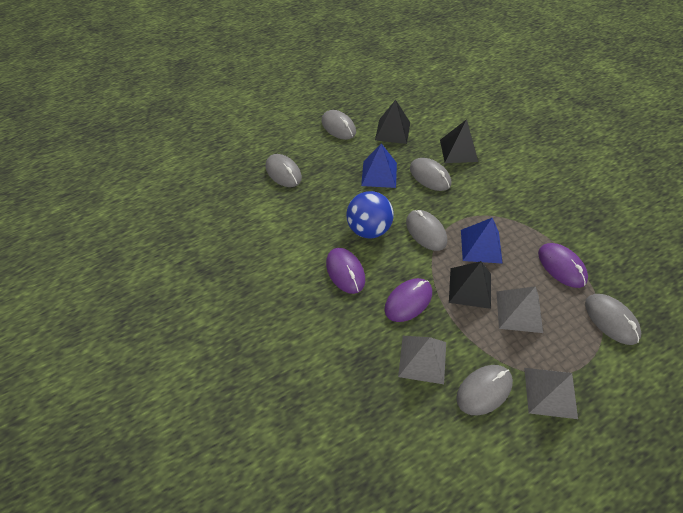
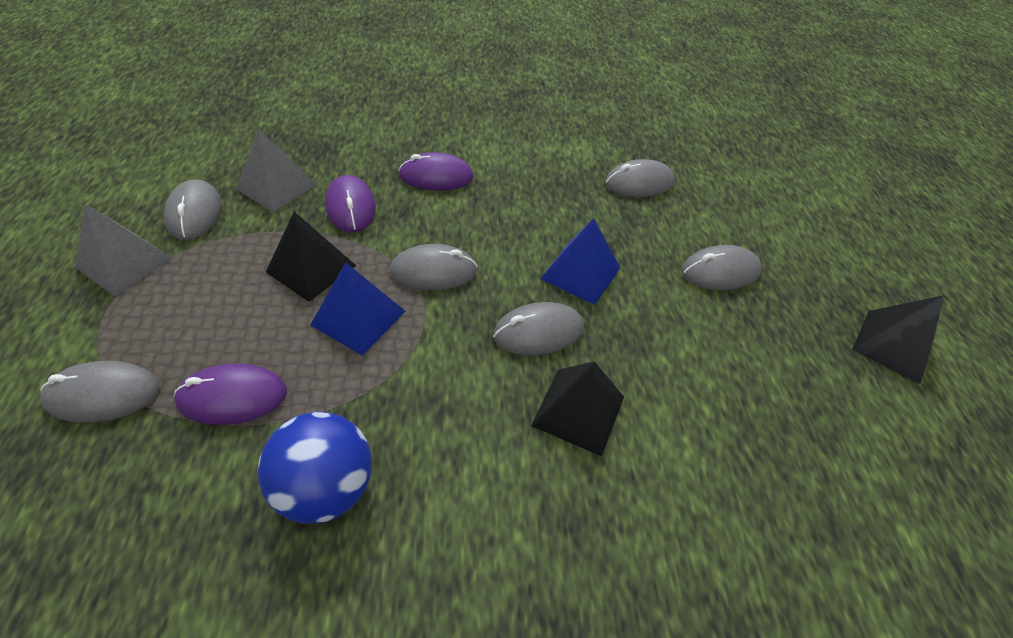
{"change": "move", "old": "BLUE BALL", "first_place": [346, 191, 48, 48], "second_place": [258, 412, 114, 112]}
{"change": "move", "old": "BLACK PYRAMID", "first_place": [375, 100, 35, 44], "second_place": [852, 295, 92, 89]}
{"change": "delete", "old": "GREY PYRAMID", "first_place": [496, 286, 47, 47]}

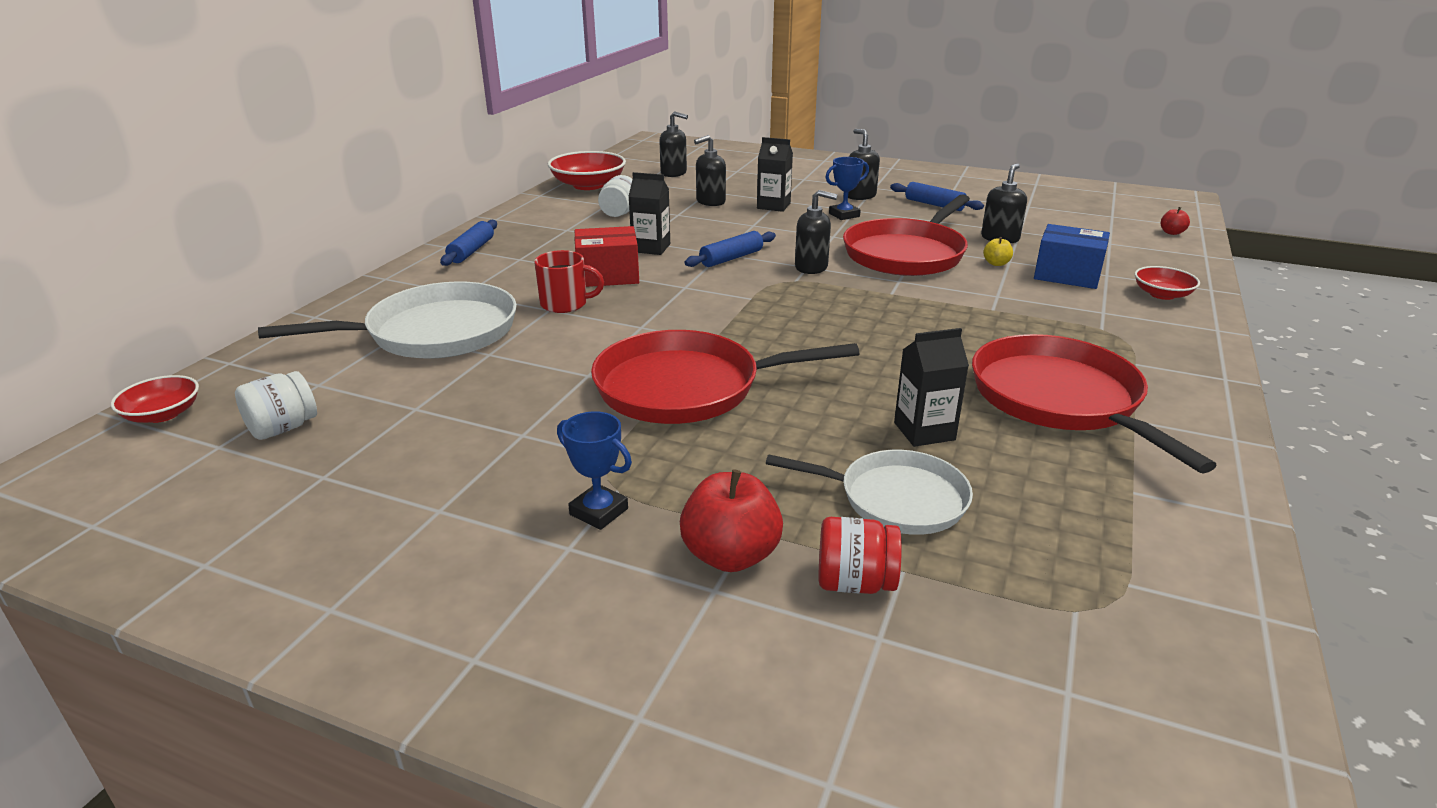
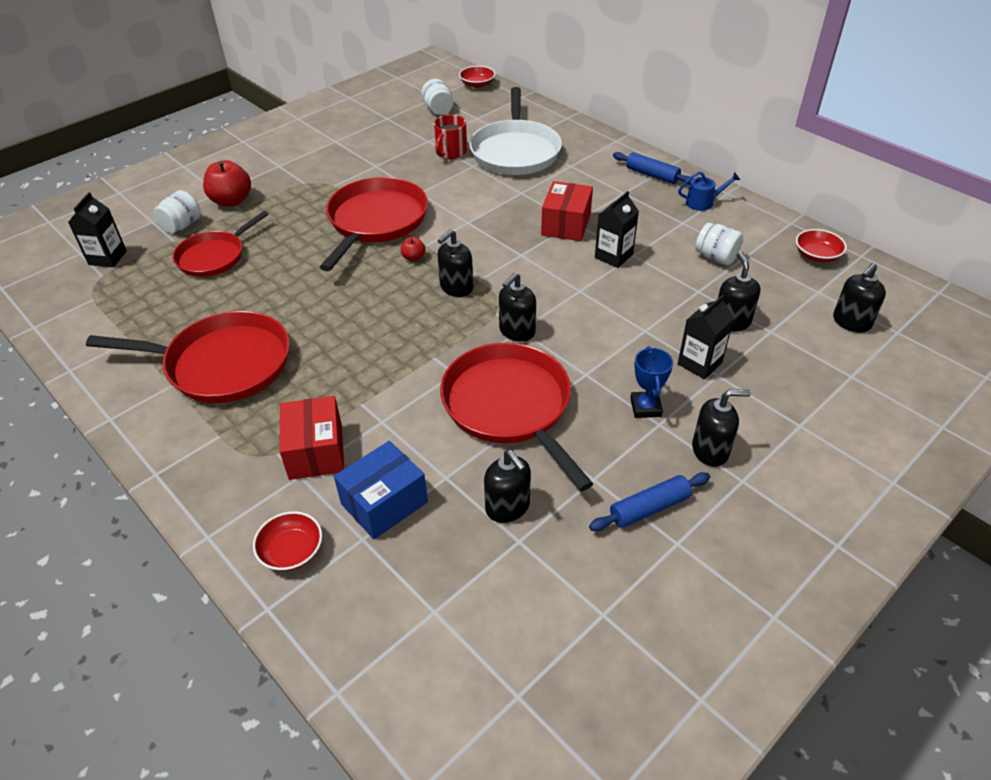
{"change": "move", "old": "BLACK CARTON", "first_place": [894, 328, 75, 119], "second_place": [68, 192, 59, 75]}
{"change": "recolor", "old": "RED JAR", "new": "WHITE JAR", "first_place": [818, 517, 84, 77], "second_place": [153, 190, 48, 43]}
{"change": "recolor", "old": "WHITE PAN", "new": "RED PAN", "first_place": [766, 450, 207, 85], "second_place": [173, 211, 96, 66]}
{"change": "insert", "new": "RED BOX", "second_place": [279, 396, 65, 84]}
{"change": "move", "old": "RED APPLE", "first_place": [1161, 207, 29, 28], "second_place": [401, 237, 24, 24]}
{"change": "move", "old": "RED MUG", "first_place": [534, 250, 70, 63], "second_place": [434, 115, 33, 44]}
{"change": "insert", "new": "BLACK SOAP DISPENSER", "second_place": [437, 230, 36, 67]}
{"change": "insert", "new": "BLUE WATERING CAN", "second_place": [678, 171, 62, 40]}
{"change": "resize", "old": "RED BOWL", "first_place": [548, 151, 78, 39], "second_place": [796, 229, 51, 33], "factor": 0.58}
{"change": "delete", "old": "BLUE TROPHY", "first_place": [557, 411, 75, 119]}
{"change": "delete", "old": "BLUE ROLLING PIN", "first_place": [685, 231, 91, 36]}
{"change": "delete", "old": "YELLOW APPLE", "first_place": [983, 237, 30, 29]}

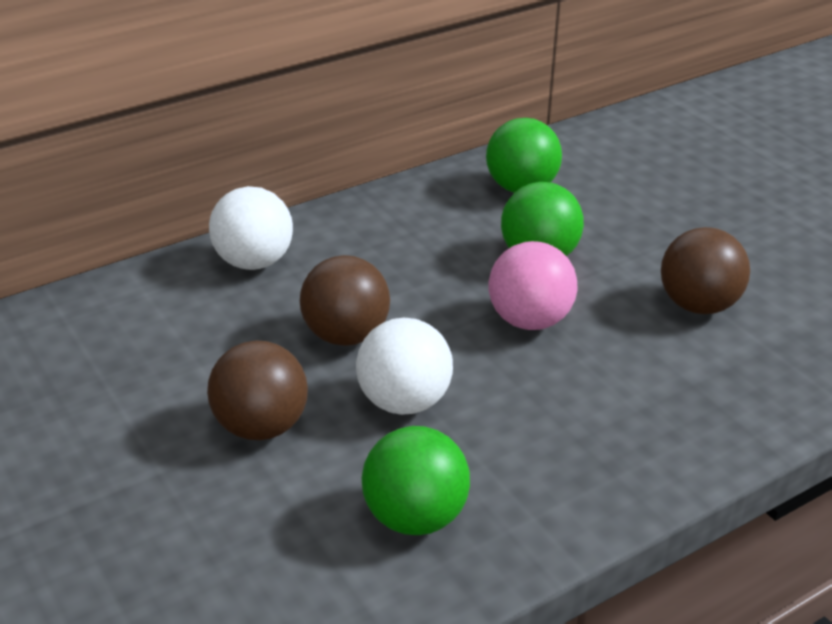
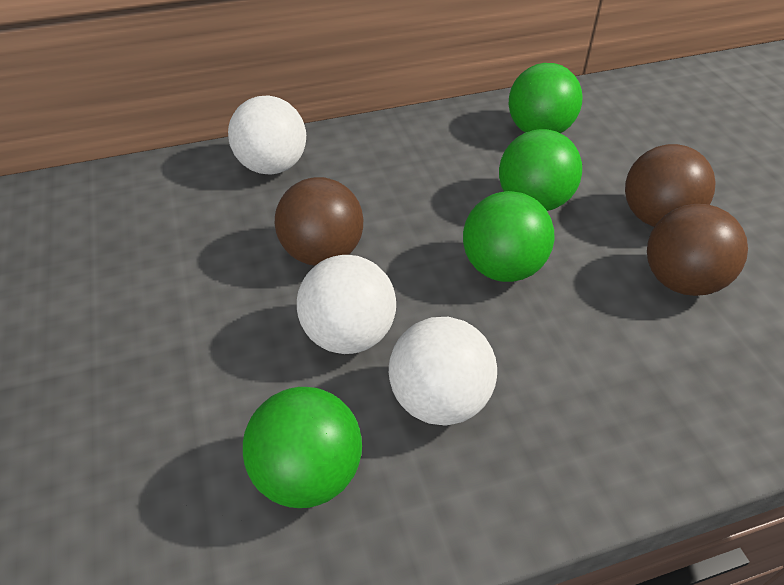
{"change": "insert", "new": "WHITE BALL", "second_place": [389, 317, 108, 109]}
{"change": "recolor", "old": "PINK BALL", "new": "GREEN BALL", "first_place": [489, 241, 88, 89], "second_place": [463, 191, 92, 91]}
{"change": "move", "old": "BROWN BALL", "first_place": [207, 341, 101, 99], "second_place": [625, 144, 91, 83]}

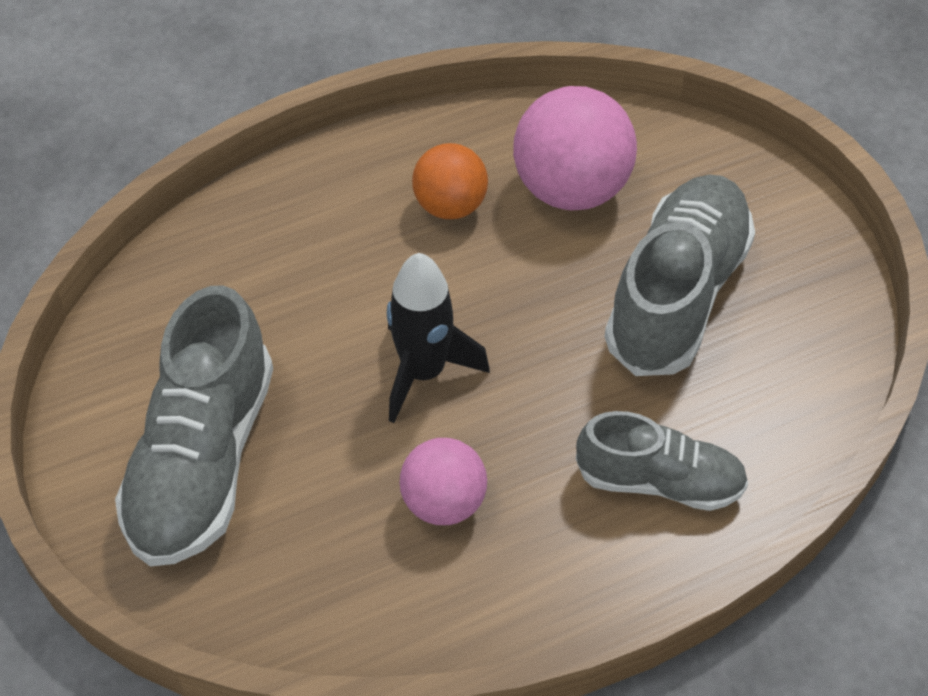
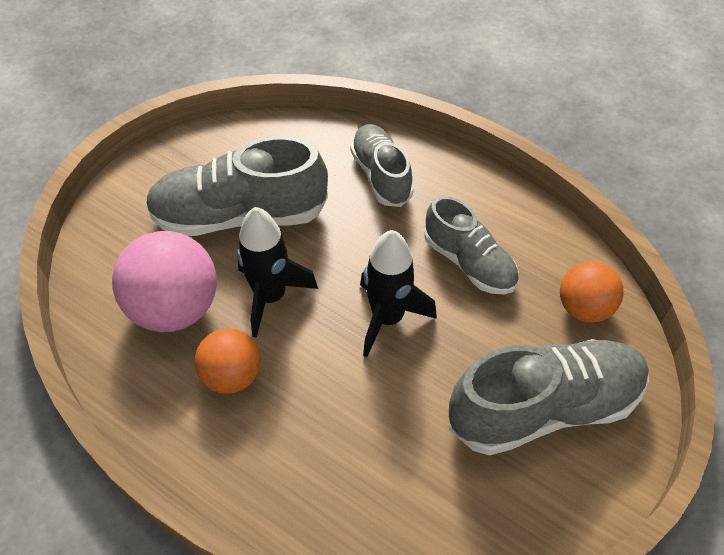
{"change": "insert", "new": "BLACK ROCKET", "second_place": [237, 207, 81, 131]}
{"change": "replace", "old": "PINK BALL", "new": "GREY SHOE", "first_place": [400, 438, 87, 87], "second_place": [424, 196, 94, 99]}
{"change": "insert", "new": "ORANGE BALL", "second_place": [560, 261, 63, 62]}

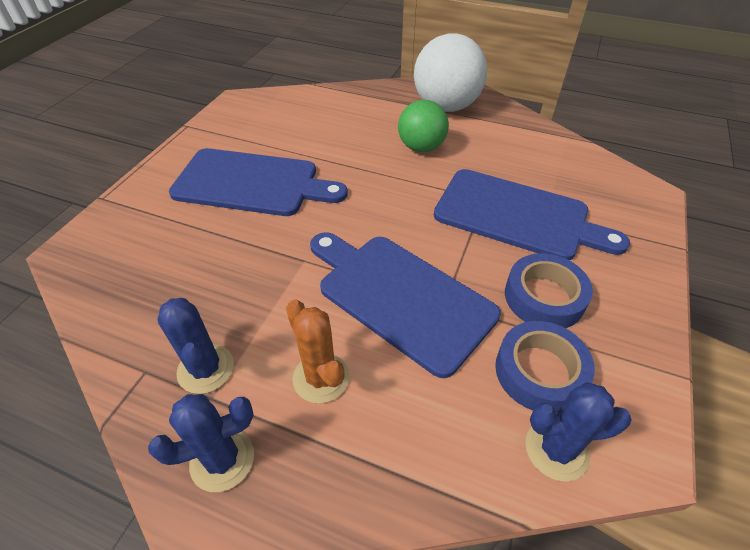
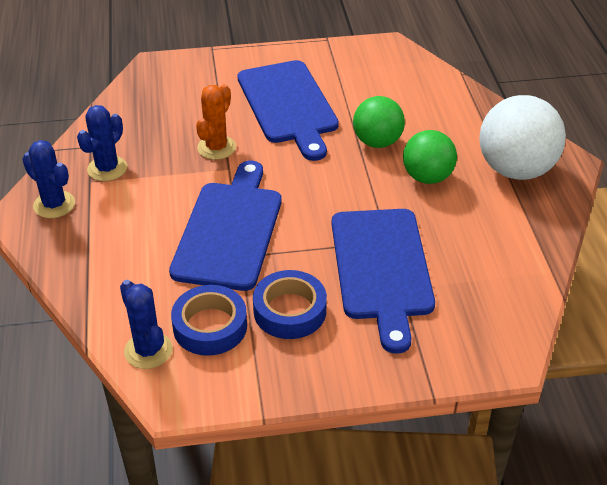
{"change": "move", "old": "ORANGE CACTUS", "first_place": [286, 300, 63, 103], "second_place": [196, 84, 40, 76]}
{"change": "insert", "new": "GREEN BALL", "second_place": [353, 96, 52, 52]}

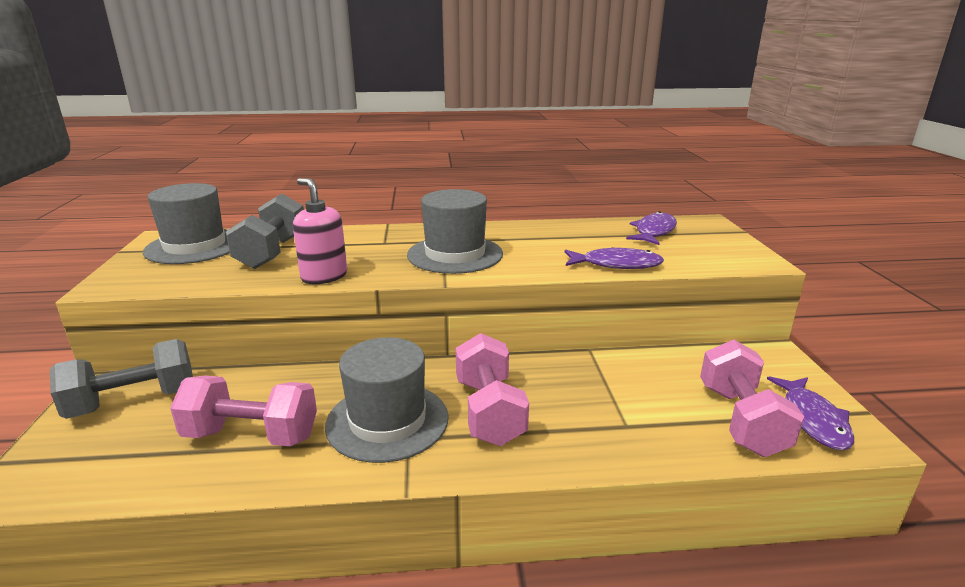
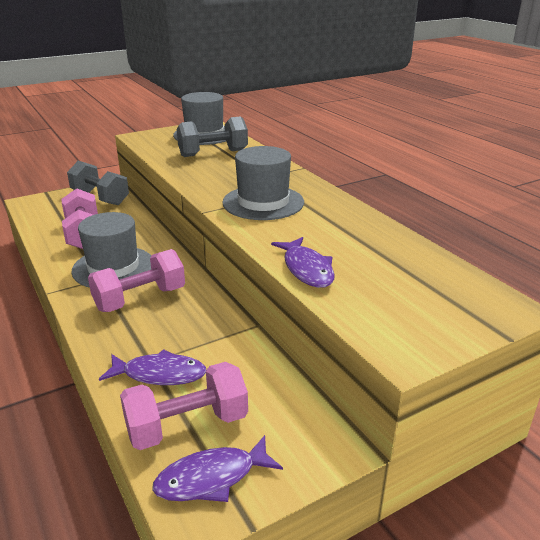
{"change": "move", "old": "PURPLE FISH", "first_place": [626, 211, 51, 34], "second_place": [99, 349, 107, 36]}
{"change": "delete", "old": "PINK SOAP DISPENSER", "first_place": [293, 178, 54, 106]}

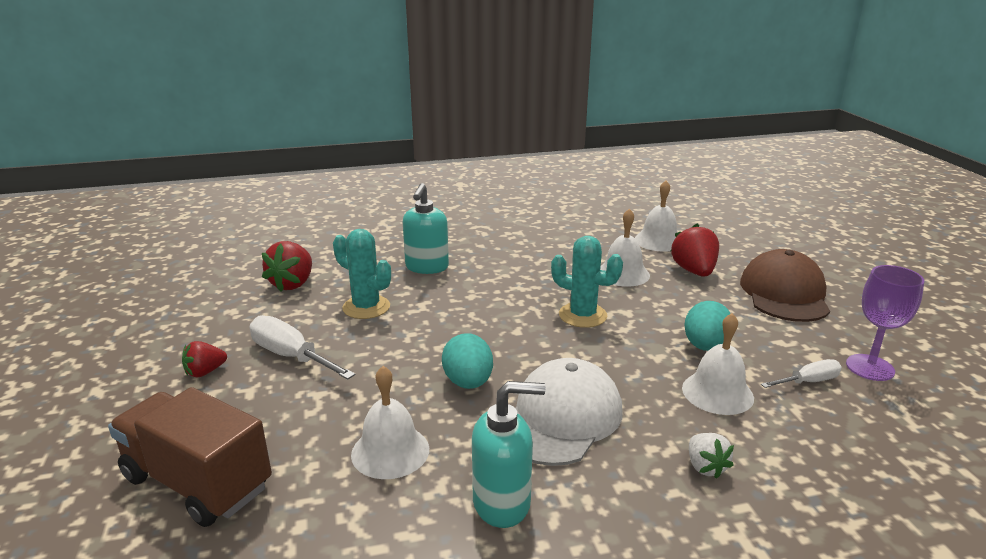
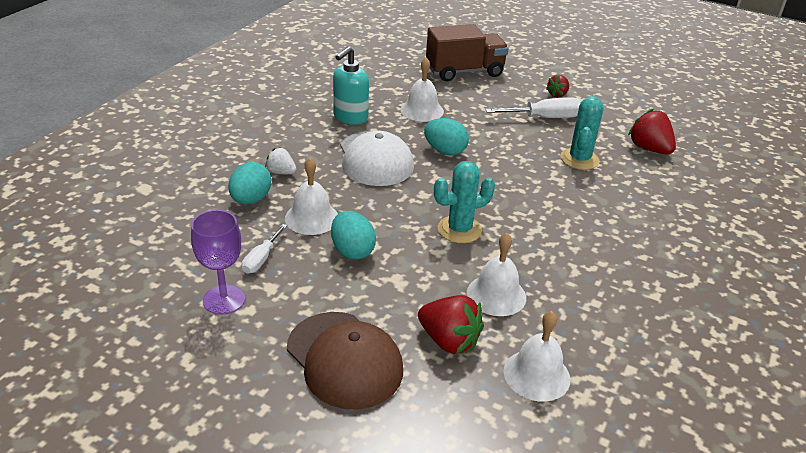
{"change": "insert", "new": "TURQUOISE EGG", "second_place": [228, 162, 43, 42]}
{"change": "rotate", "old": "RED STRAWBERRY", "first_place": [182, 341, 45, 36], "second_place": [546, 75, 23, 22], "degrees": -150}
{"change": "rotate", "old": "TURQUOISE CACTUS", "first_place": [333, 229, 58, 90], "second_place": [561, 96, 43, 74], "degrees": -60}
{"change": "delete", "old": "TURQUOISE SOAP DISPENSER", "first_place": [403, 183, 46, 91]}

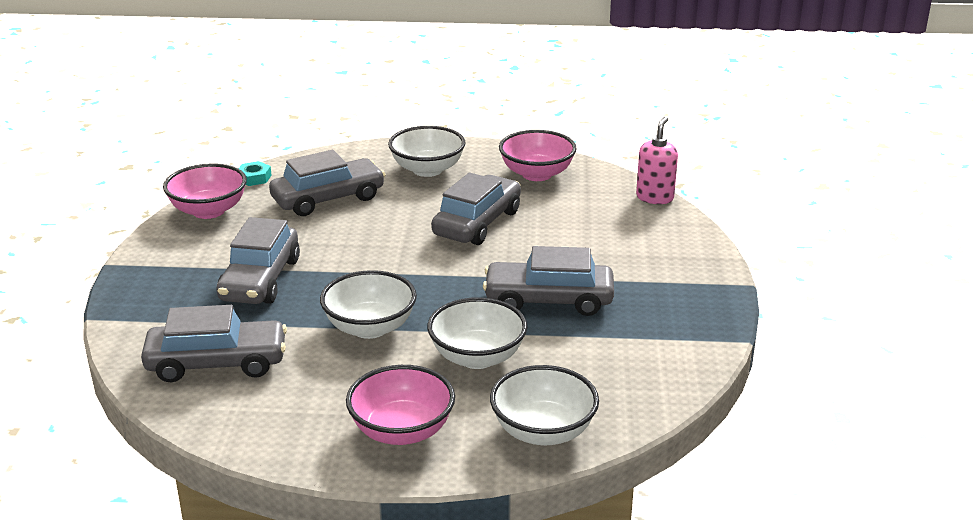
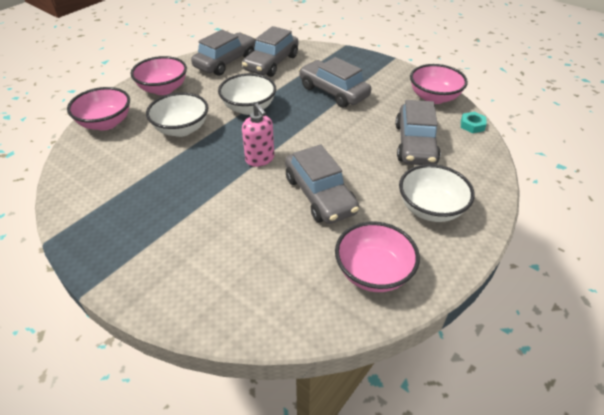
{"change": "recolor", "old": "WHITE BOWL", "new": "PINK BOWL", "first_place": [490, 365, 109, 80], "second_place": [67, 87, 63, 43]}
{"change": "move", "old": "GREY CAR", "first_place": [483, 246, 131, 70], "second_place": [191, 30, 65, 46]}
{"change": "move", "old": "PINK SOAP DISPENSER", "first_place": [636, 117, 42, 87], "second_place": [242, 103, 32, 64]}

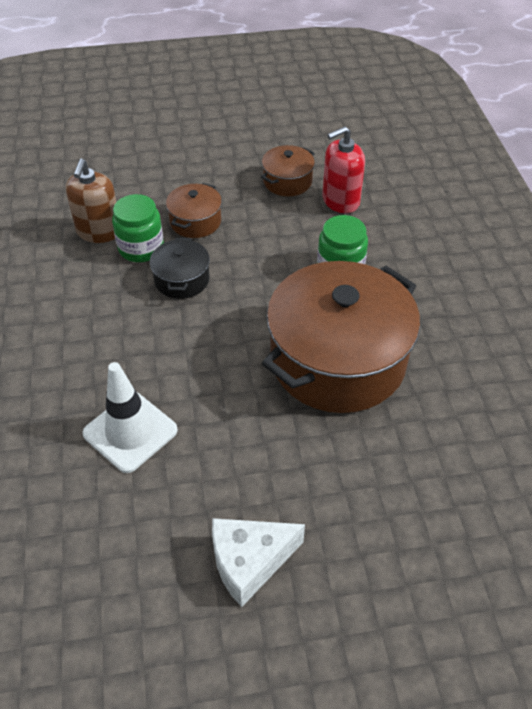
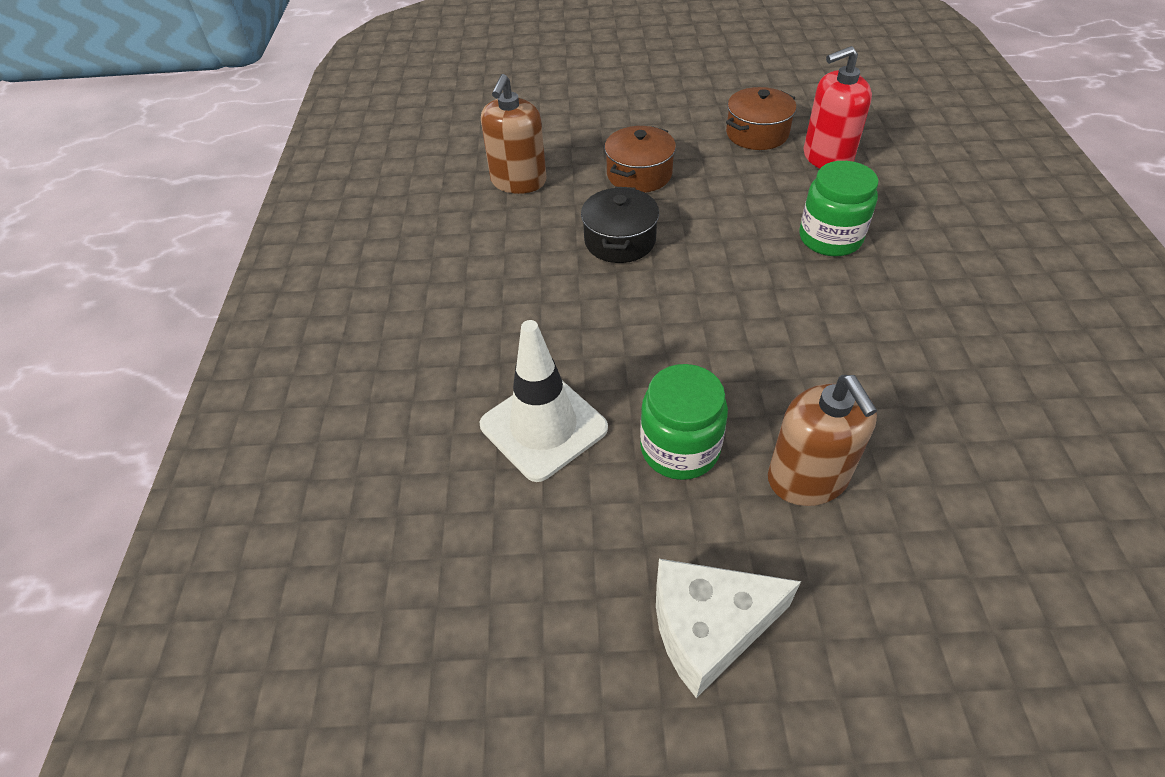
{"change": "move", "old": "GREEN JAR", "first_place": [112, 194, 52, 68], "second_place": [640, 364, 88, 116]}
{"change": "insert", "new": "BROWN SOAP DISPENSER", "second_place": [768, 375, 109, 131]}
{"change": "delete", "old": "BROWN POT", "first_place": [262, 261, 158, 152]}

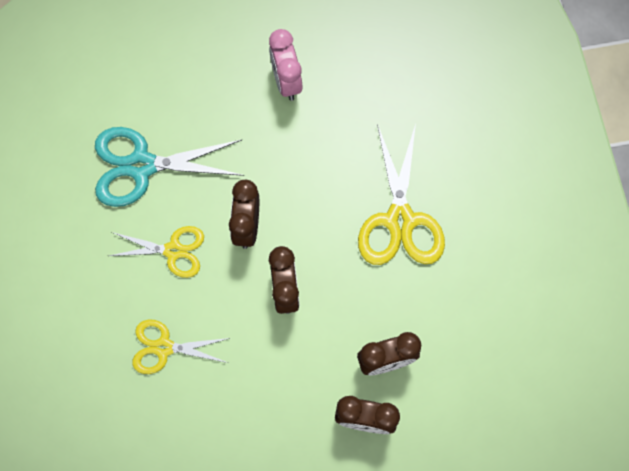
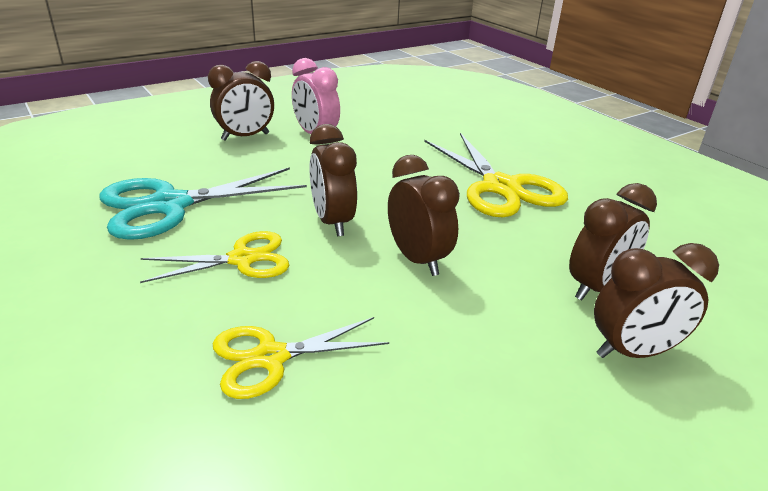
{"change": "insert", "new": "BROWN CLOCK", "second_place": [208, 61, 66, 80]}

